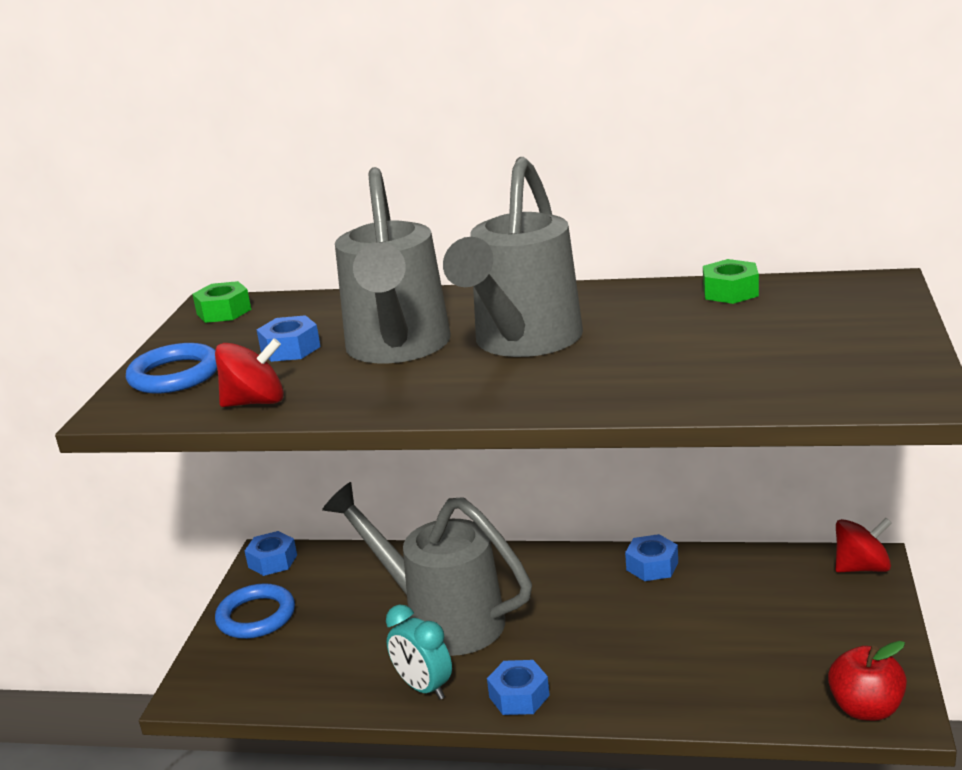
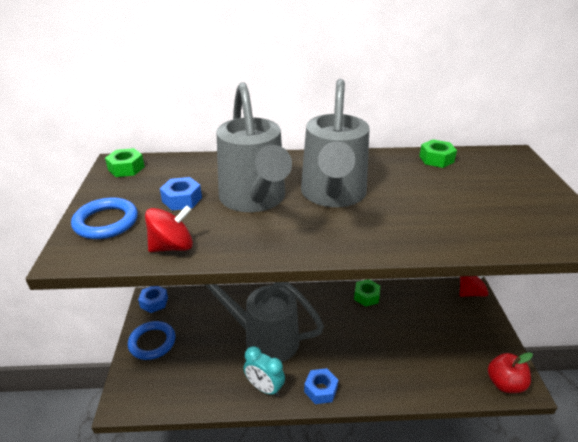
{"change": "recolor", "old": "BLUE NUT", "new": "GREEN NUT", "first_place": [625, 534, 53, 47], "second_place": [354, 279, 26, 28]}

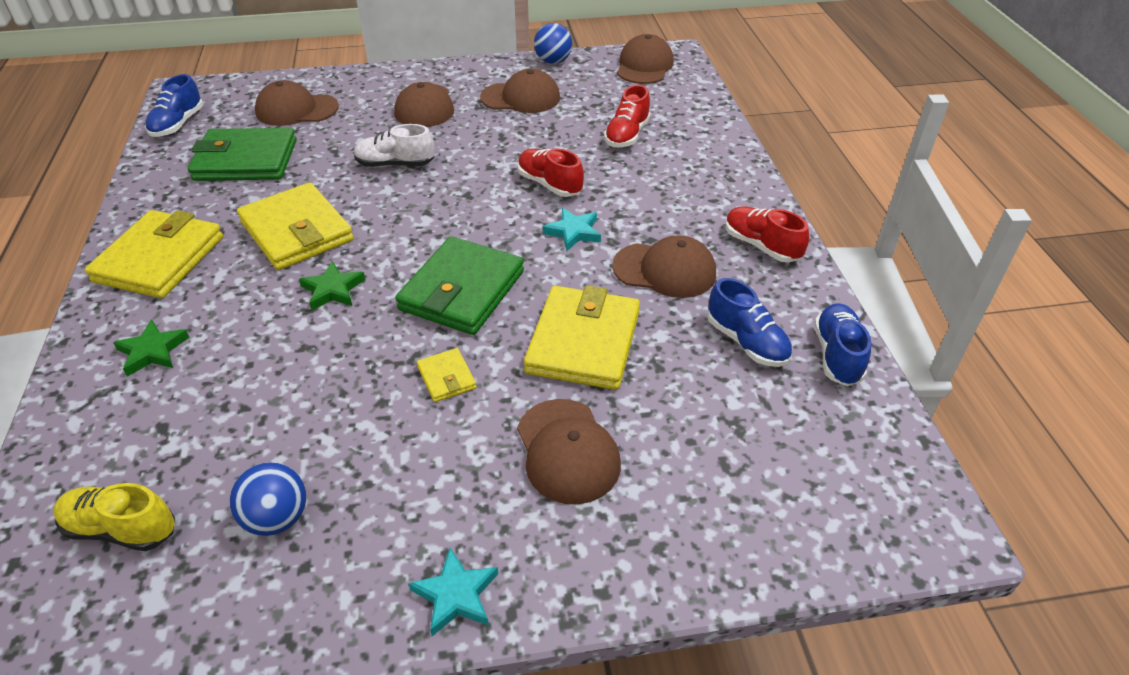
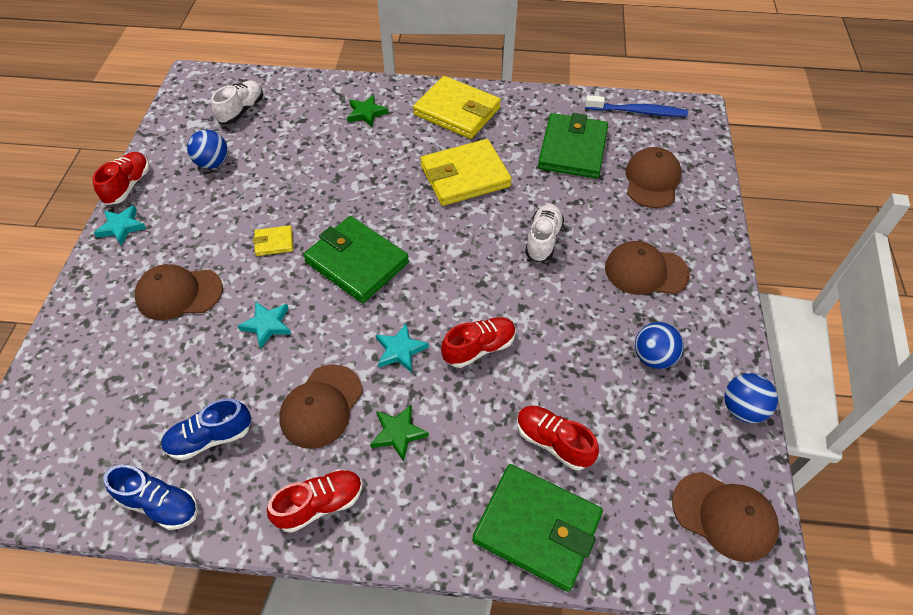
{"change": "insert", "new": "RED SHOE", "second_place": [92, 152, 57, 53]}
{"change": "recolor", "old": "YELLOW SHOE", "new": "WHITE SHOE", "first_place": [53, 483, 122, 68], "second_place": [211, 81, 52, 43]}
{"change": "replace", "old": "YELLOW WALLET", "new": "TURQUOISE STAR", "first_place": [524, 285, 116, 105], "second_place": [238, 301, 53, 48]}
{"change": "move", "old": "GREEN STAR", "first_place": [299, 261, 67, 50], "second_place": [370, 405, 59, 57]}
{"change": "insert", "new": "GREEN WALLET", "second_place": [472, 464, 131, 127]}
{"change": "replace", "old": "BLUE SHOE", "new": "BLUE TOOTHBRUSH", "first_place": [145, 74, 58, 63], "second_place": [585, 95, 103, 22]}
{"change": "replace", "old": "BROWN CAP", "new": "BLUE BALL", "first_place": [480, 69, 80, 44], "second_place": [635, 322, 49, 47]}

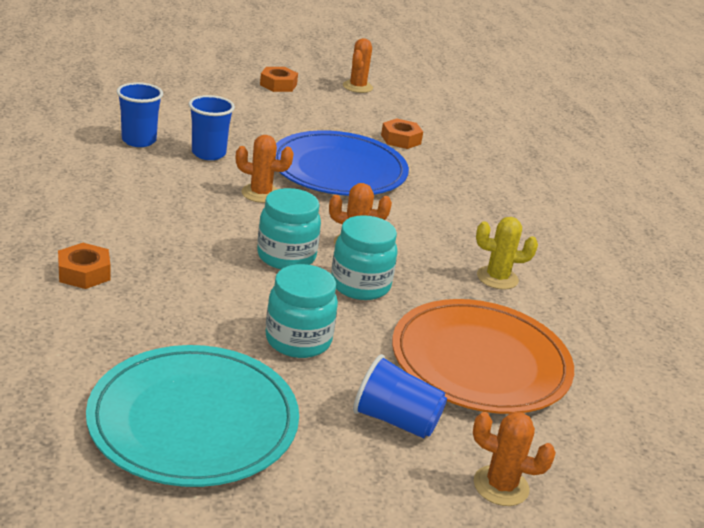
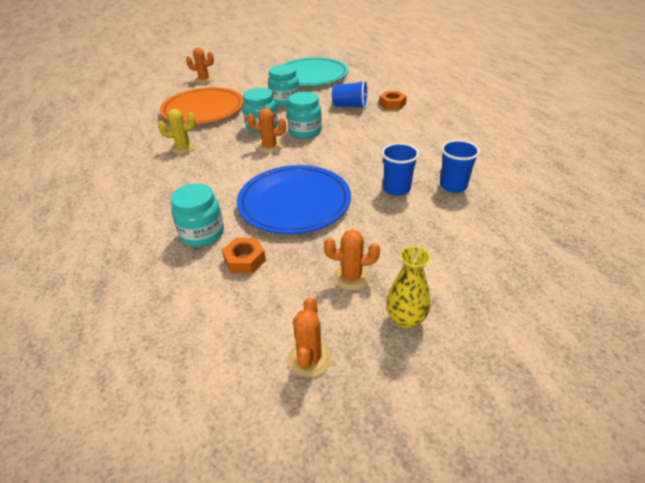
{"change": "insert", "new": "TURQUOISE JAR", "second_place": [171, 183, 53, 63]}
{"change": "move", "old": "ORANGE CACTUS", "first_place": [236, 135, 58, 68], "second_place": [324, 230, 56, 61]}
{"change": "move", "old": "BLUE CUP", "first_place": [353, 354, 94, 84], "second_place": [332, 80, 36, 29]}
{"change": "replace", "old": "ORANGE NUT", "new": "YELLOW VASE", "first_place": [260, 67, 38, 25], "second_place": [386, 246, 45, 83]}

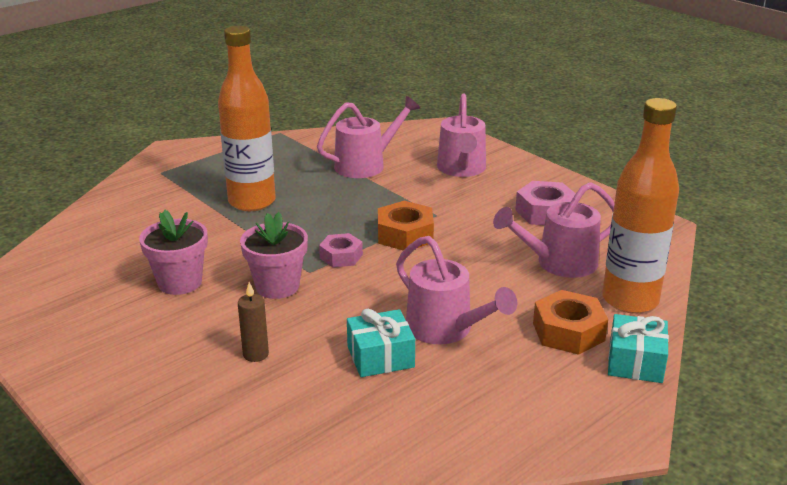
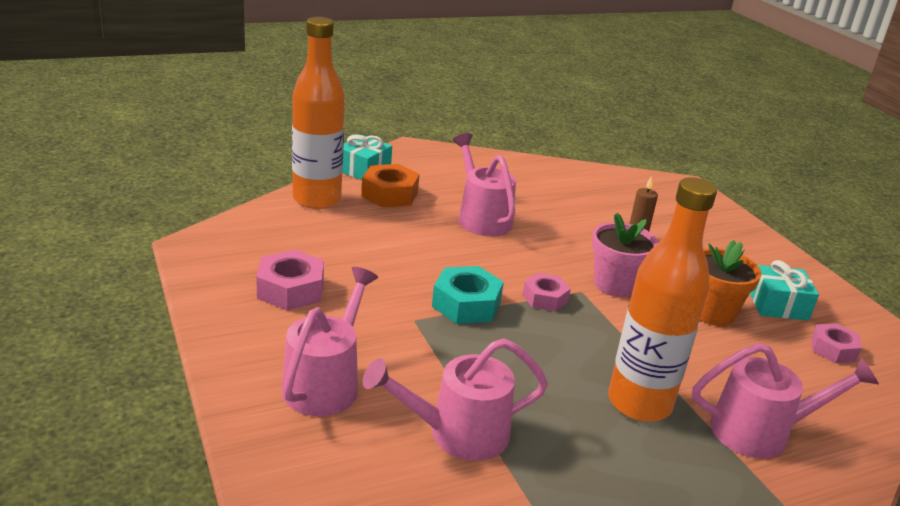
{"change": "recolor", "old": "ORANGE NUT", "new": "TURQUOISE NUT", "first_place": [378, 201, 56, 50], "second_place": [432, 266, 72, 58]}
{"change": "move", "old": "PINK WATERING CAN", "first_place": [493, 182, 122, 96], "second_place": [692, 343, 187, 116]}
{"change": "recolor", "old": "PINK FLOWER POT", "new": "ORANGE FLOWER POT", "first_place": [139, 210, 69, 85], "second_place": [700, 240, 62, 86]}
{"change": "move", "old": "TURQUOISE GIFT", "first_place": [347, 309, 68, 68], "second_place": [750, 260, 69, 60]}
{"change": "insert", "new": "PINK NUT", "second_place": [811, 323, 51, 40]}

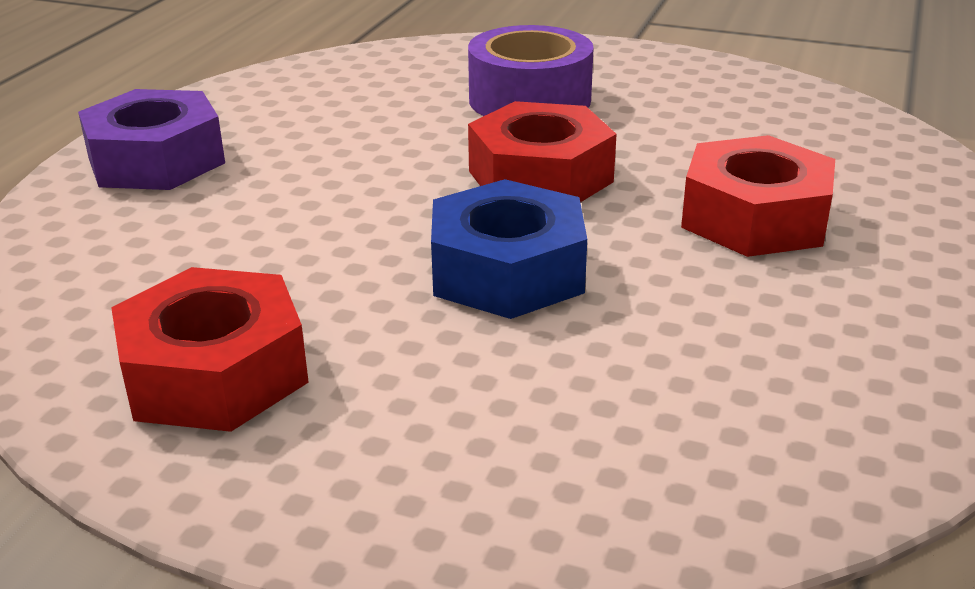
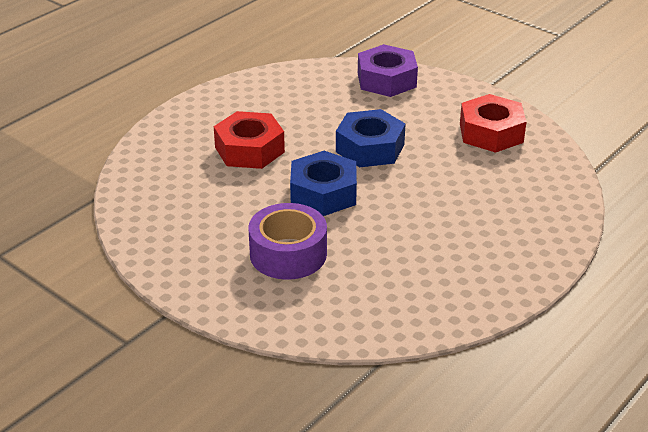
{"change": "recolor", "old": "RED NUT", "new": "BLUE NUT", "first_place": [468, 101, 149, 101], "second_place": [290, 151, 67, 65]}
{"change": "move", "old": "PURPLE NUT", "first_place": [78, 89, 147, 101], "second_place": [358, 44, 60, 53]}

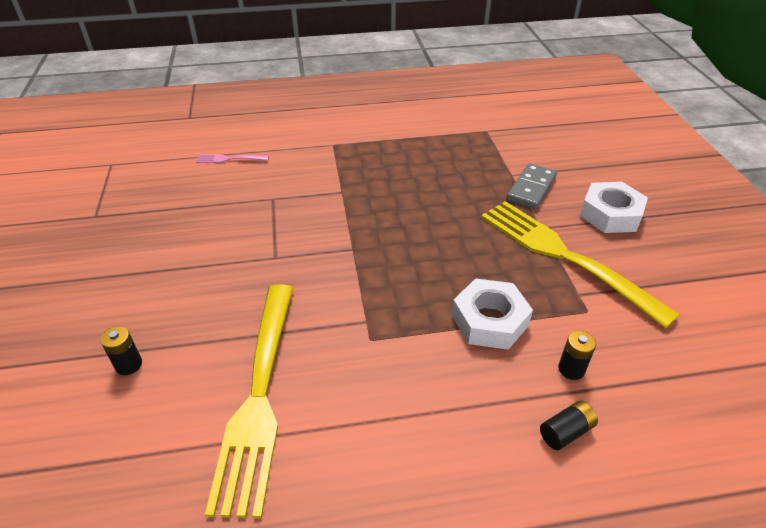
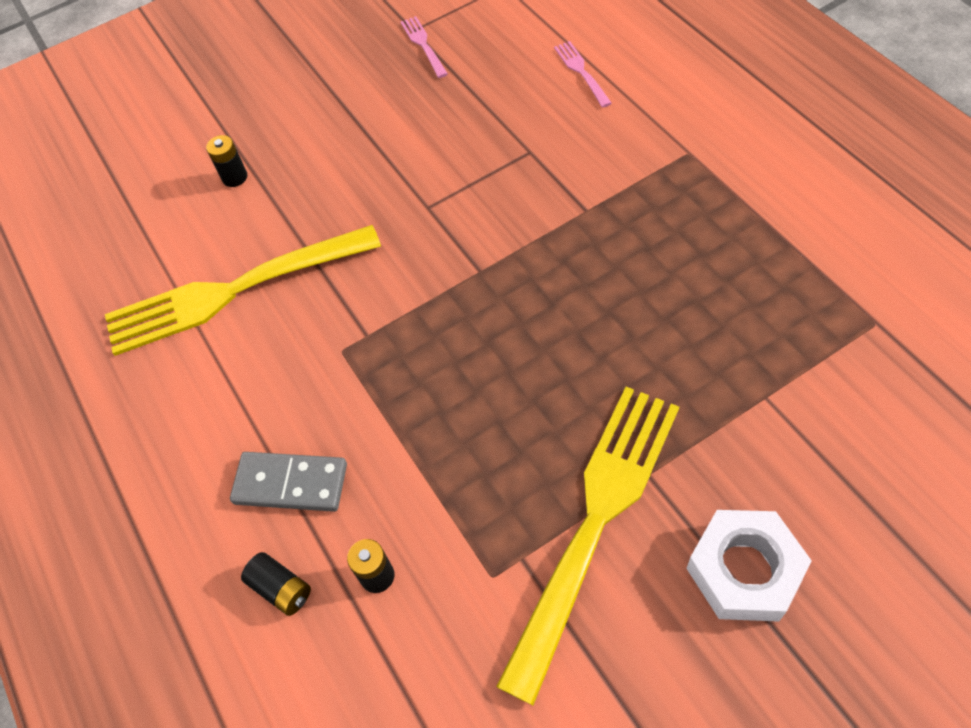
{"change": "move", "old": "GREY DOMINO", "first_place": [507, 163, 50, 46], "second_place": [230, 452, 117, 60]}
{"change": "insert", "new": "PINK FORK", "second_place": [401, 16, 47, 62]}
{"change": "delete", "old": "WHITE NUT", "first_place": [452, 278, 81, 72]}

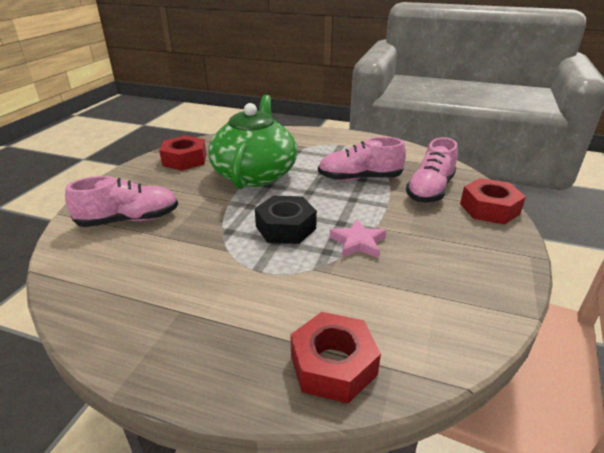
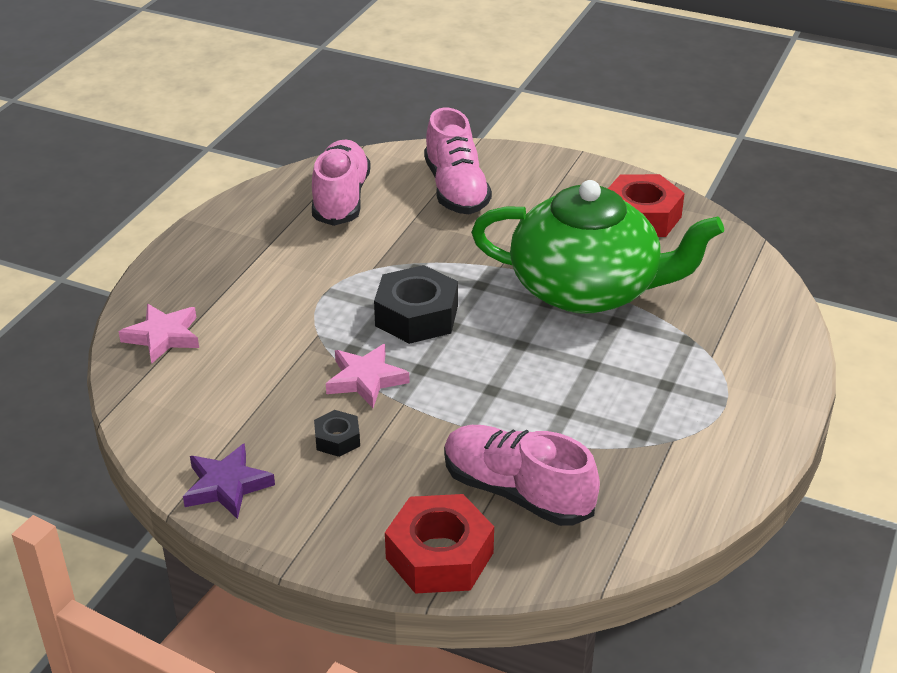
{"change": "replace", "old": "RED NUT", "new": "PINK STAR", "first_place": [291, 312, 90, 92], "second_place": [119, 304, 80, 60]}
{"change": "insert", "new": "PURPLE STAR", "second_place": [183, 443, 92, 76]}
{"change": "move", "old": "PINK SHOE", "first_place": [318, 137, 88, 44], "second_place": [312, 140, 59, 86]}
{"change": "insert", "new": "BLACK NUT", "second_place": [314, 410, 46, 47]}

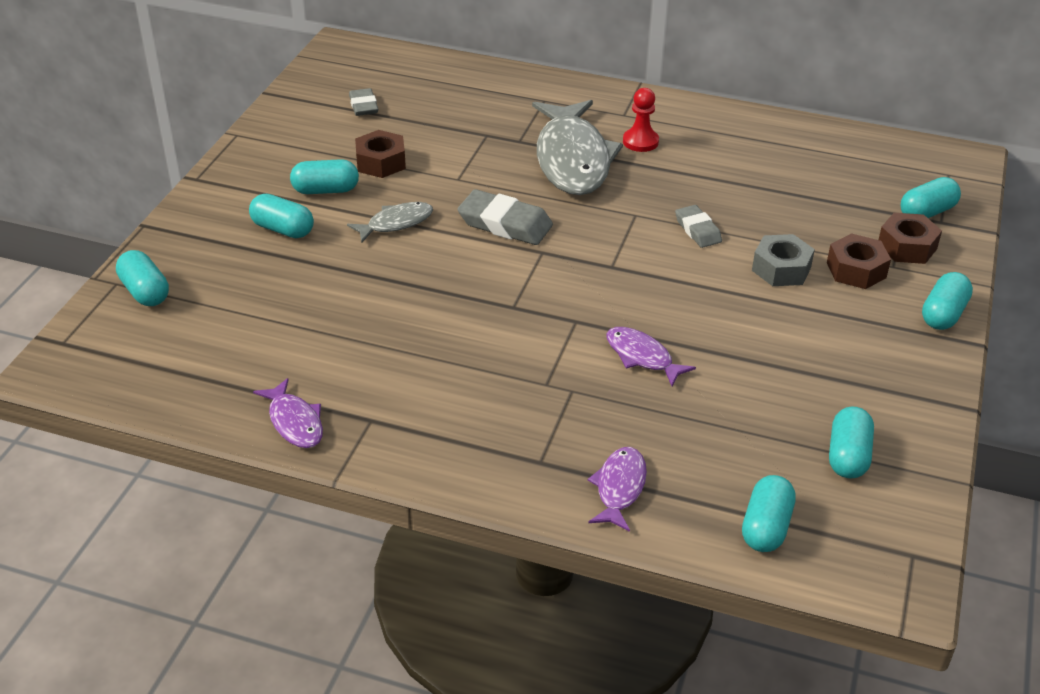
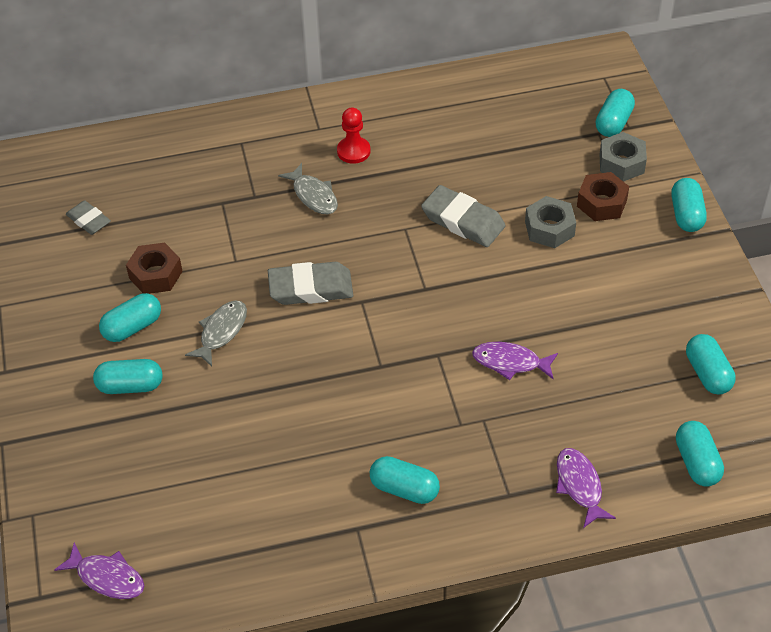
{"change": "move", "old": "PURPLE FISH", "first_place": [253, 378, 70, 70], "second_place": [54, 542, 90, 57]}
{"change": "resize", "old": "GREY FISH", "first_place": [532, 100, 91, 95], "second_place": [278, 163, 60, 52], "factor": 0.48}
{"change": "move", "old": "TURQUOISE CAPSULE", "first_place": [116, 250, 53, 56], "second_place": [370, 456, 70, 48]}
{"change": "resize", "old": "GREY ERASER", "first_place": [675, 205, 47, 43], "second_place": [421, 185, 85, 62], "factor": 1.63}
{"change": "recolor", "old": "BROWN NUT", "new": "GREY NUT", "first_place": [879, 213, 63, 51], "second_place": [600, 132, 47, 50]}

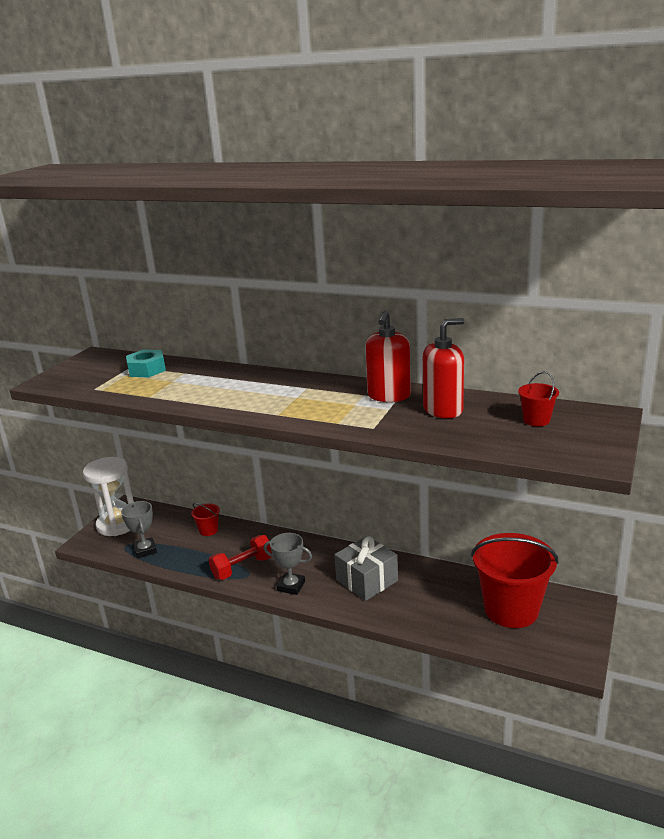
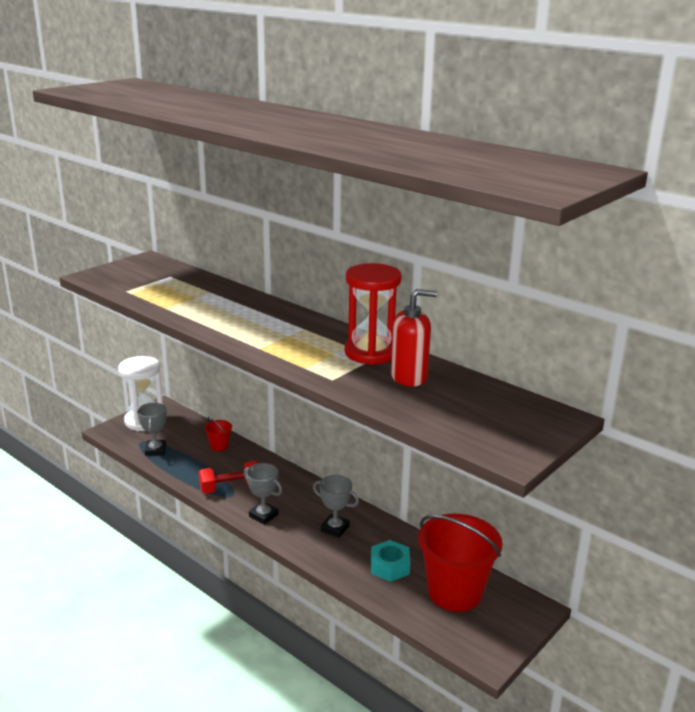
{"change": "replace", "old": "GREY GIFT", "new": "GREY TROPHY", "first_place": [334, 536, 64, 65], "second_place": [313, 475, 46, 63]}
{"change": "replace", "old": "RED SOAP DISPENSER", "new": "RED HOURGLASS", "first_place": [365, 310, 46, 92], "second_place": [344, 263, 58, 102]}
{"change": "move", "old": "TURQUOISE NUT", "first_place": [126, 350, 40, 28], "second_place": [371, 540, 39, 42]}
{"change": "delete", "old": "RED BUCKET", "first_place": [518, 371, 41, 55]}

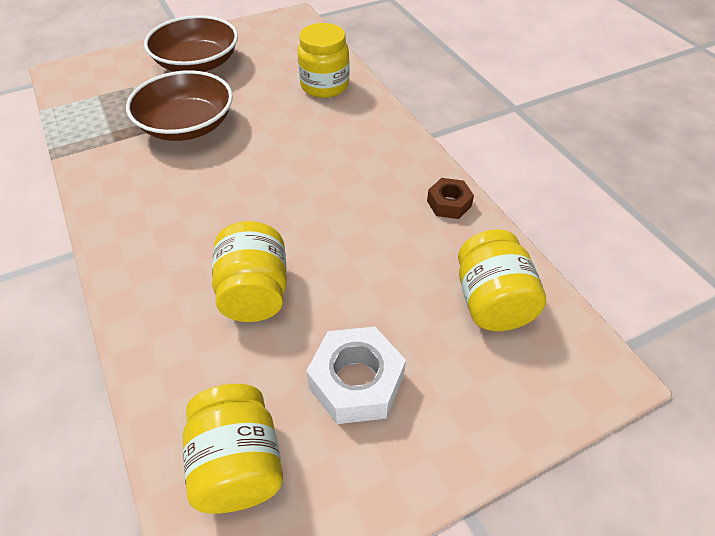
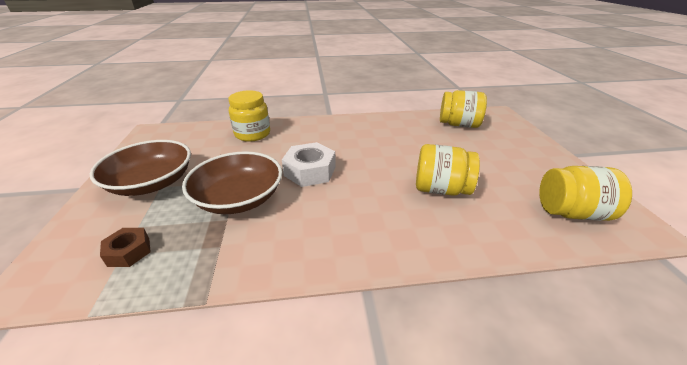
{"change": "move", "old": "BROWN NUT", "first_place": [427, 178, 47, 41], "second_place": [100, 228, 51, 39]}
{"change": "move", "old": "WHITE NUT", "first_place": [306, 327, 100, 97], "second_place": [282, 142, 54, 45]}

